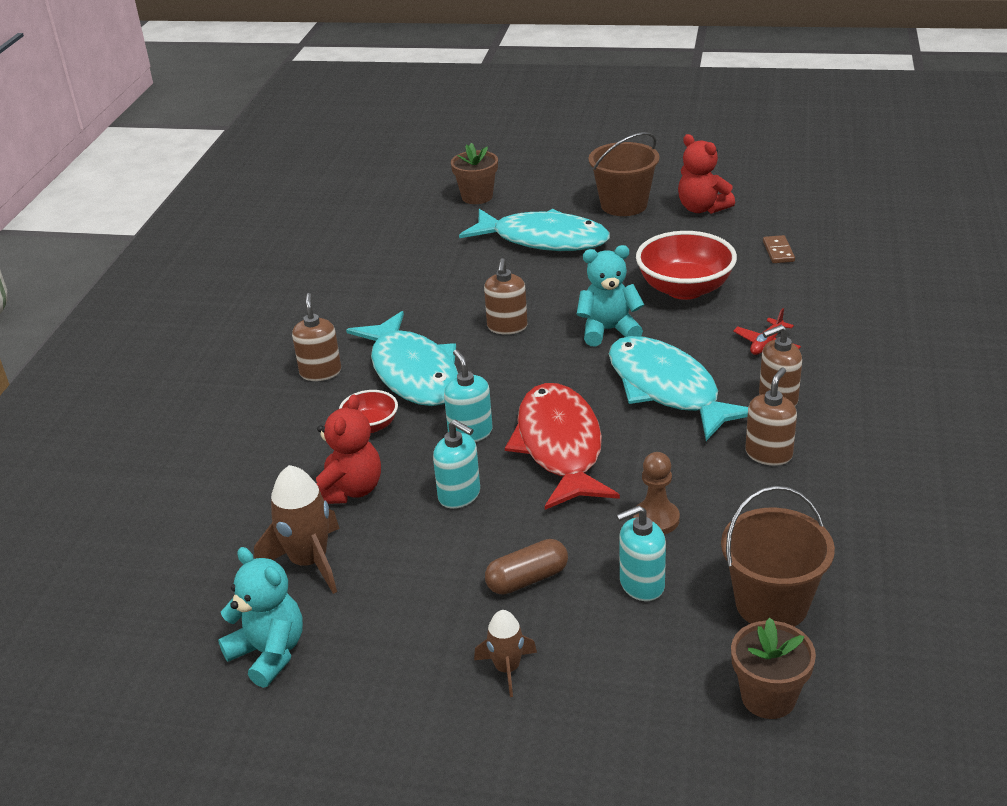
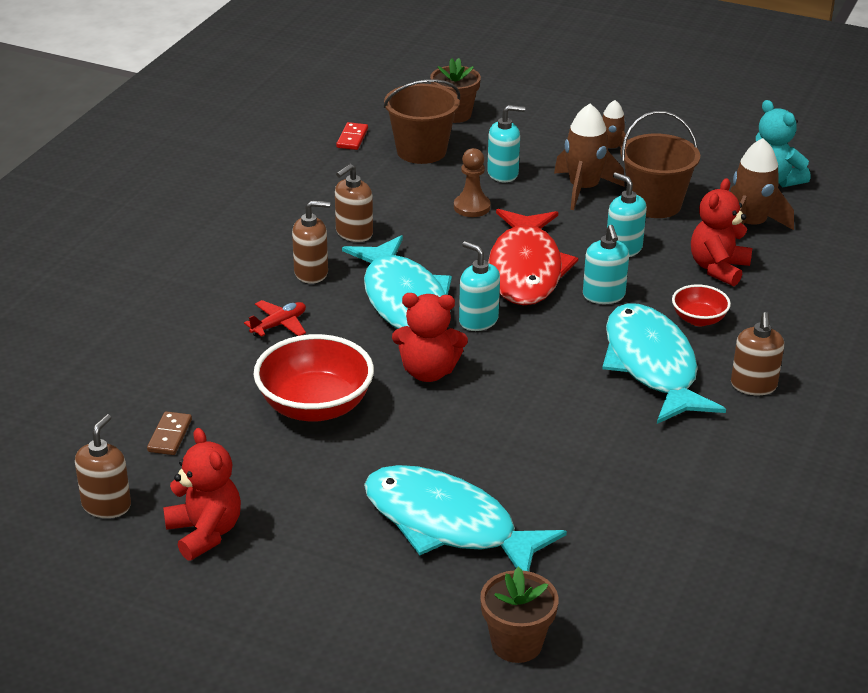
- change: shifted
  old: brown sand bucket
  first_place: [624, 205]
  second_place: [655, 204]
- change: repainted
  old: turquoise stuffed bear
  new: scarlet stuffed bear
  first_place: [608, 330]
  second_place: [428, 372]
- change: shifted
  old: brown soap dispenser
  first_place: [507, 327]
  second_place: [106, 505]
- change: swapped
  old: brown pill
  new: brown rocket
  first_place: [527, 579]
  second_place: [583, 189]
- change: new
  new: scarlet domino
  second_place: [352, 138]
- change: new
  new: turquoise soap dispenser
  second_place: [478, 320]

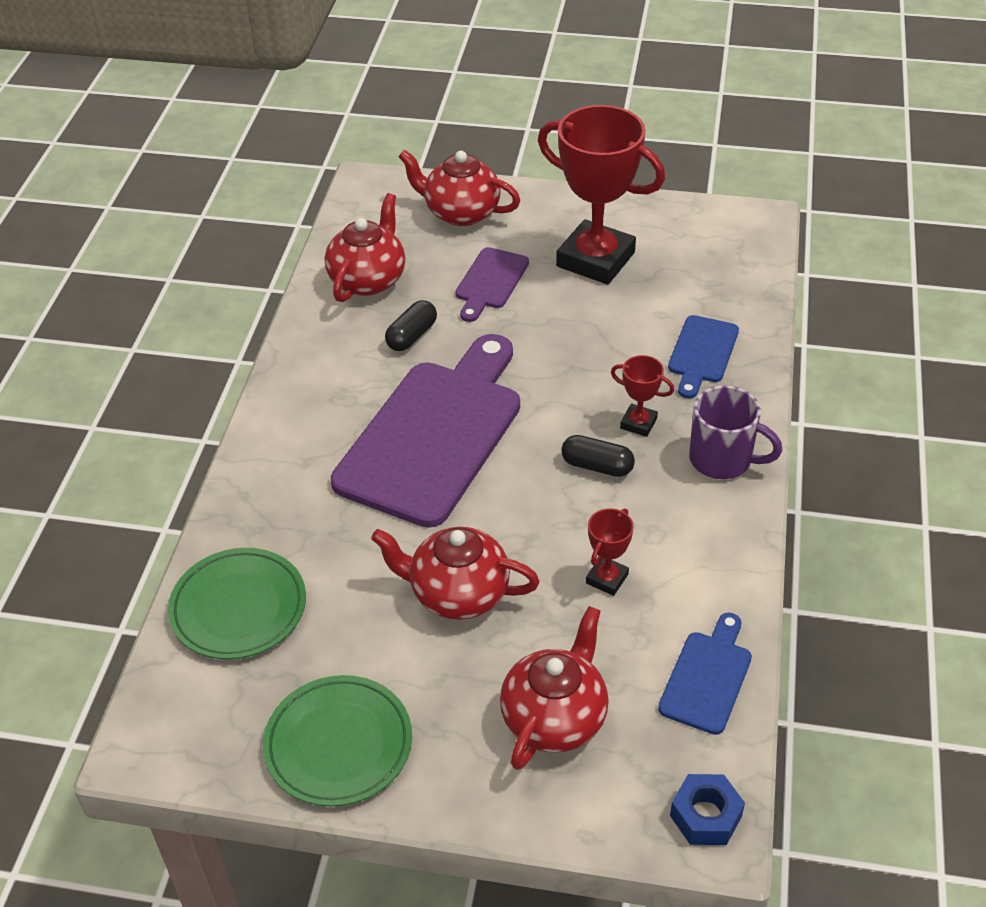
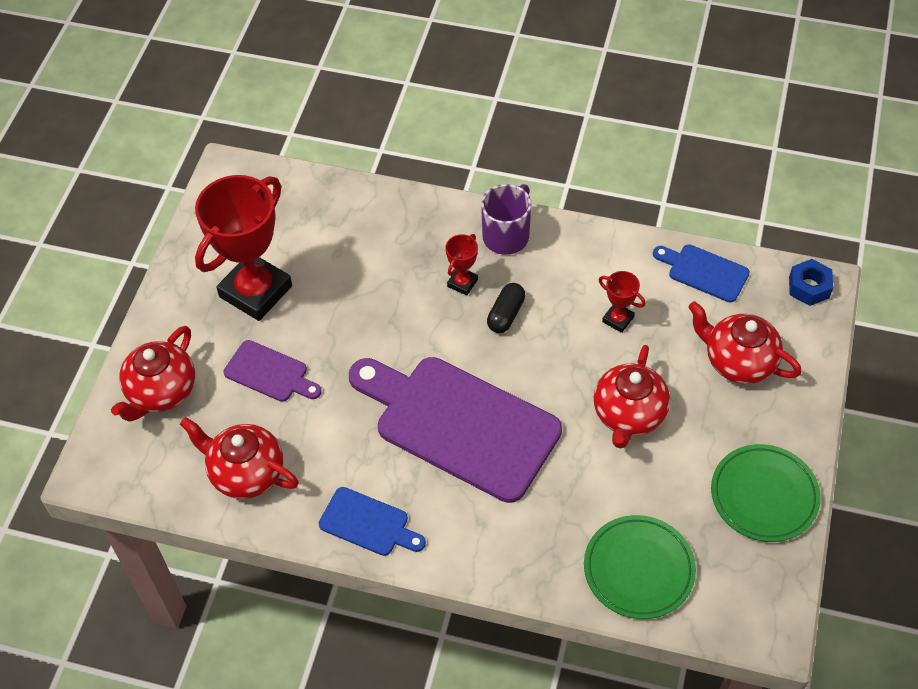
- change: gone
  old: jet-black pill
  first_place: [412, 336]
- change: shifted
  old: cobalt chopping board
  first_place: [702, 353]
  second_place: [368, 523]

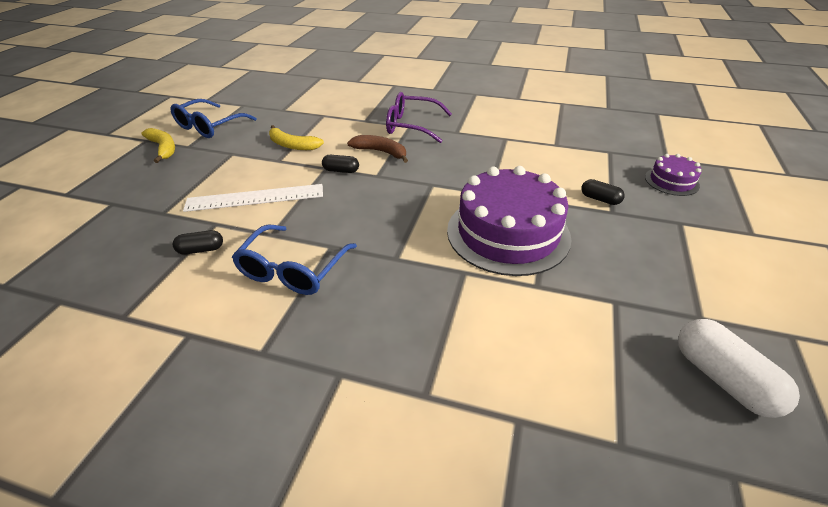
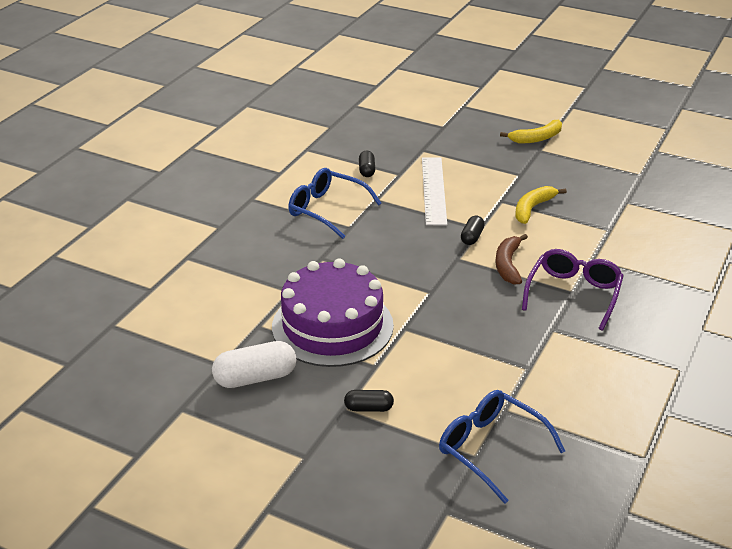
- change: shifted
  old: cobalt glasses
  first_place: [209, 126]
  second_place: [490, 448]
- change: rotated
  old: brown toy banana
  first_place: [381, 152]
  second_place: [508, 265]
  degrees: 150
- change: gone
  old: violet layer cake
  first_place: [671, 181]
- change: rotated
  old: jet-black pill
  first_place: [600, 199]
  second_place: [368, 408]
  degrees: 45
- change: shifted
  old: pure white pill
  first_place: [723, 379]
  second_place: [255, 378]

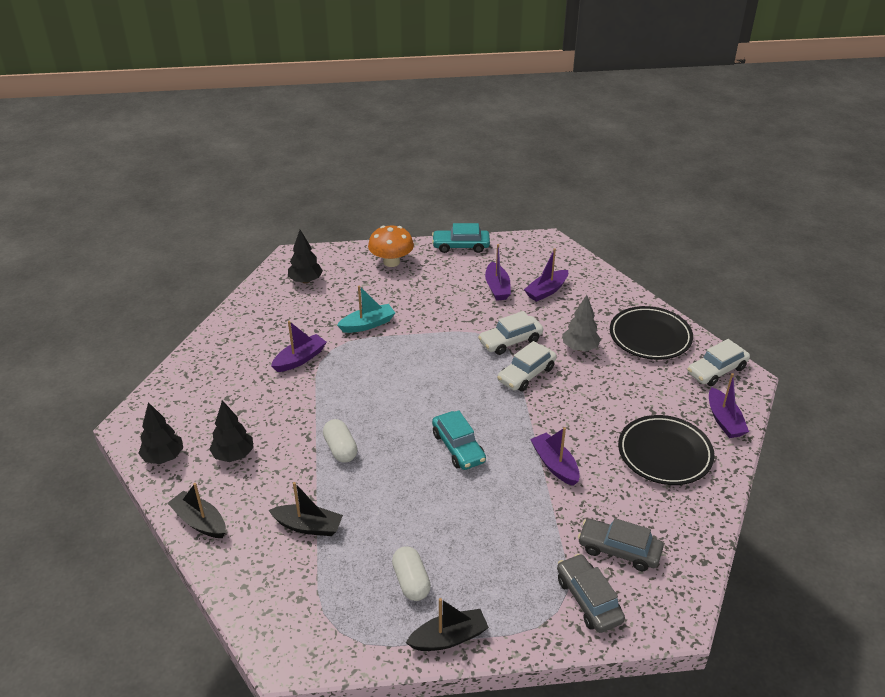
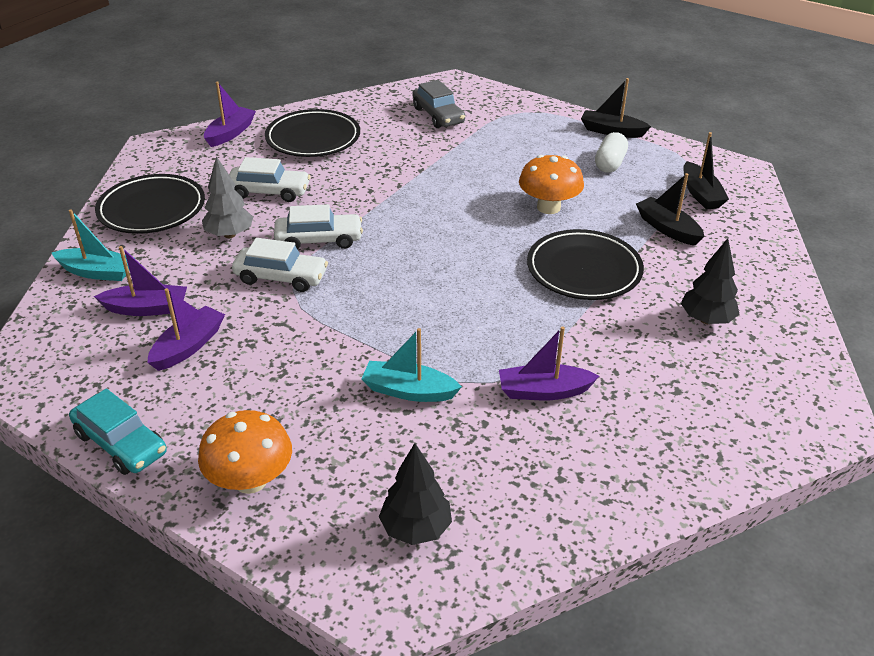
- change: shifted
  old: pure white car
  first_place: [716, 371]
  second_place: [269, 192]
- change: gone
  old: jet-black toy tree
  first_place: [163, 457]
- change: gone
  old: turquoise car
  first_place: [458, 447]
- change: swapped
  old: pure white pill
  new: jet-black dinner plate
  first_place: [340, 449]
  second_place: [584, 270]
- change: gone
  old: violet toy boat
  first_place: [555, 465]
- change: shifted
  old: jet-black toy boat
  first_place: [200, 521]
  second_place: [700, 194]
- change: gone
  old: gray car
  first_place: [588, 600]
- change: new
  new: orange-coloured fungus
  second_place: [548, 207]
- change: new
  new: turquoise toy boat
  second_place: [97, 272]

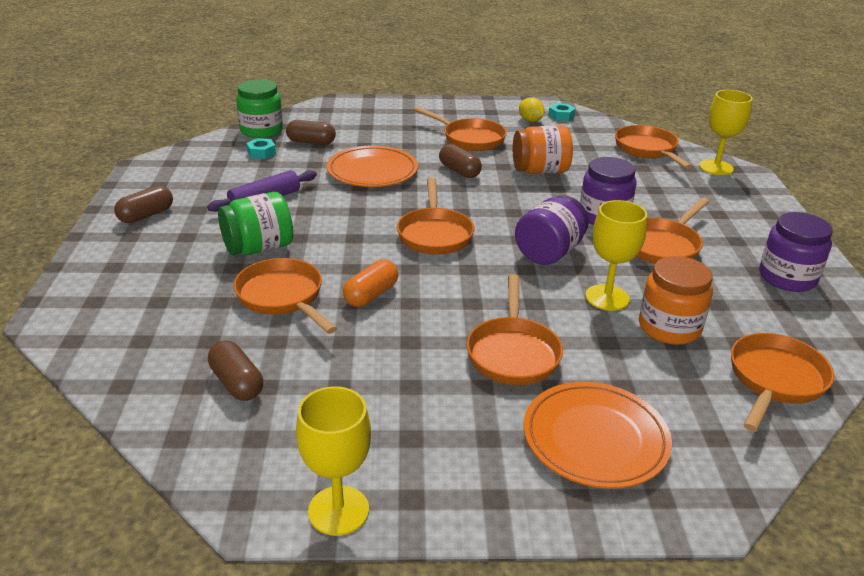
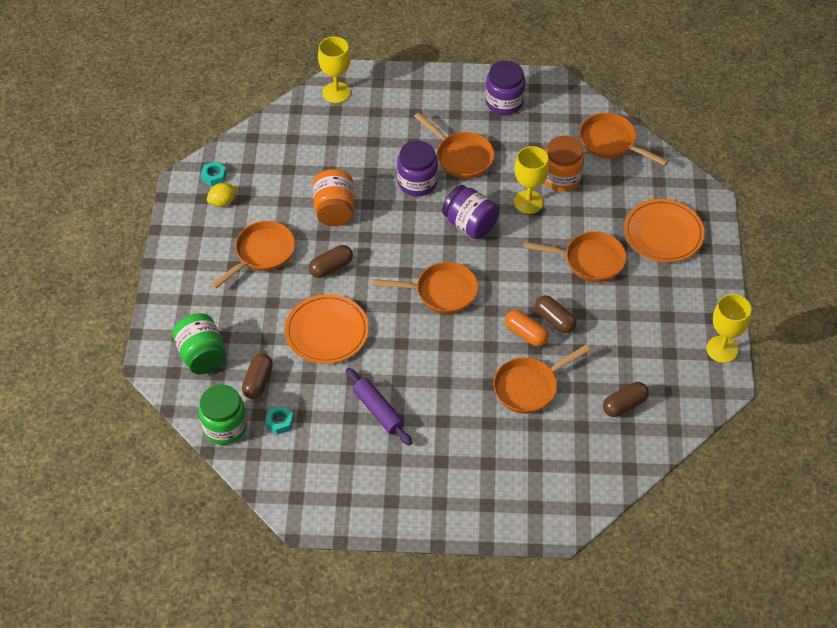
- change: gone
  old: orange-coloured frying pan
  first_place: [647, 149]
- change: shifted
  old: brown pill
  first_place: [146, 215]
  second_place: [554, 320]
- change: shifted
  old: green jar
  first_place: [259, 248]
  second_place: [202, 356]

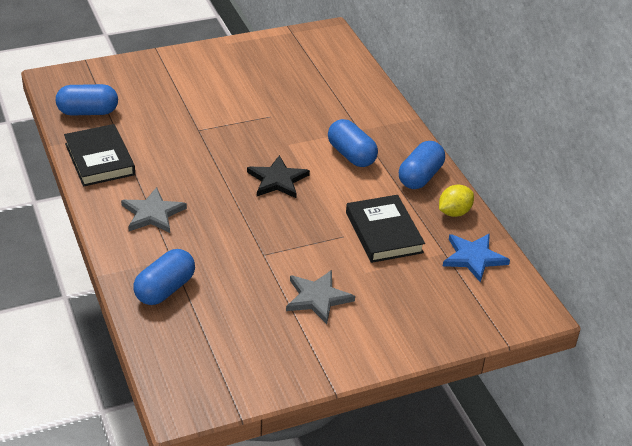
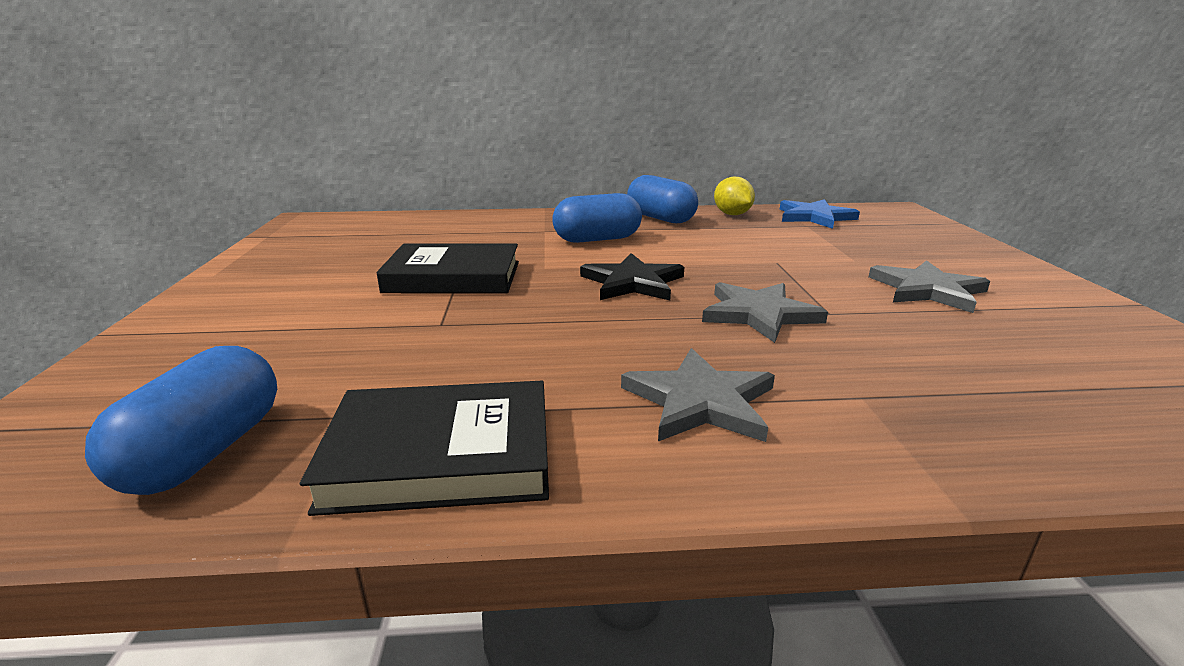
- change: shifted
  old: jet-black book
  first_place: [383, 232]
  second_place: [453, 277]
- change: gone
  old: cobalt pill
  first_place: [165, 289]
- change: new
  new: gray five-pointed star
  second_place: [759, 314]

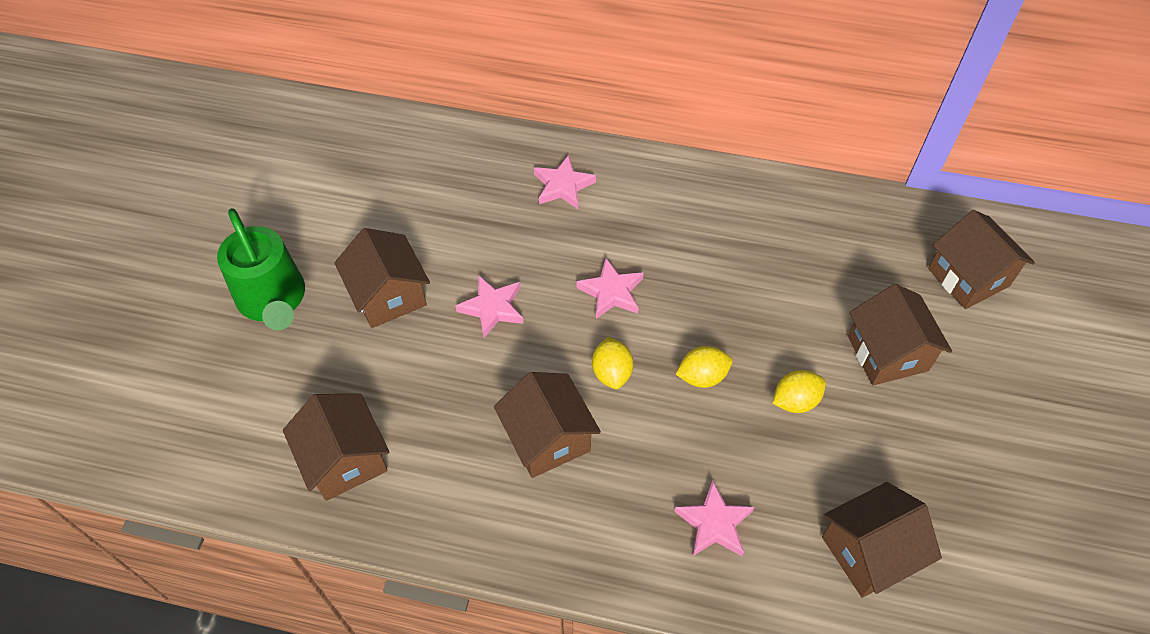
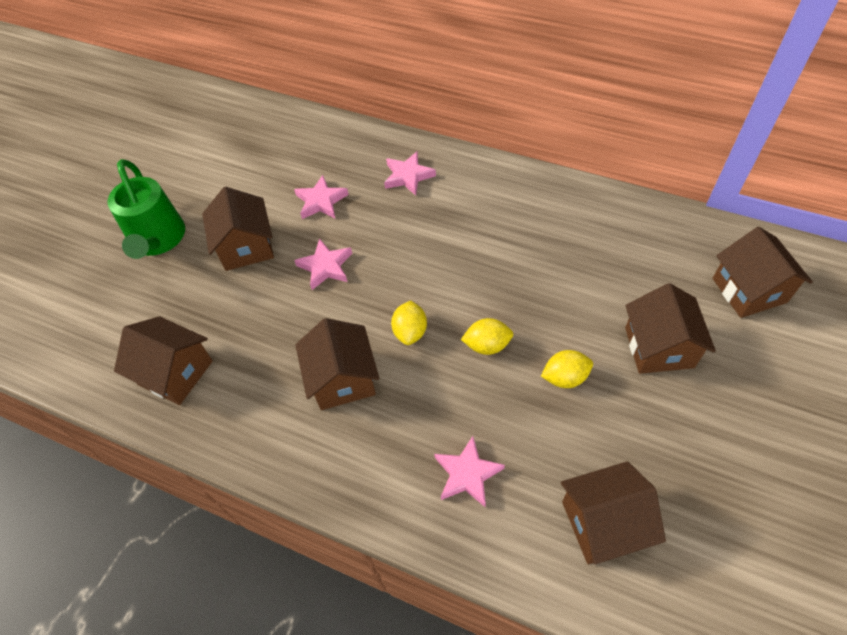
- change: shifted
  old: rosy five-pointed star
  first_place: [611, 292]
  second_place: [321, 201]
- change: rotated
  old: brown house
  first_place: [345, 460]
  second_place: [175, 373]
  degrees: -45

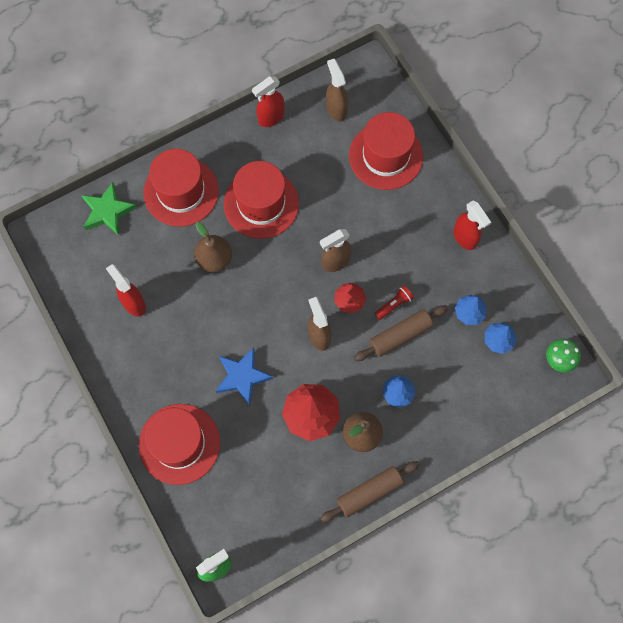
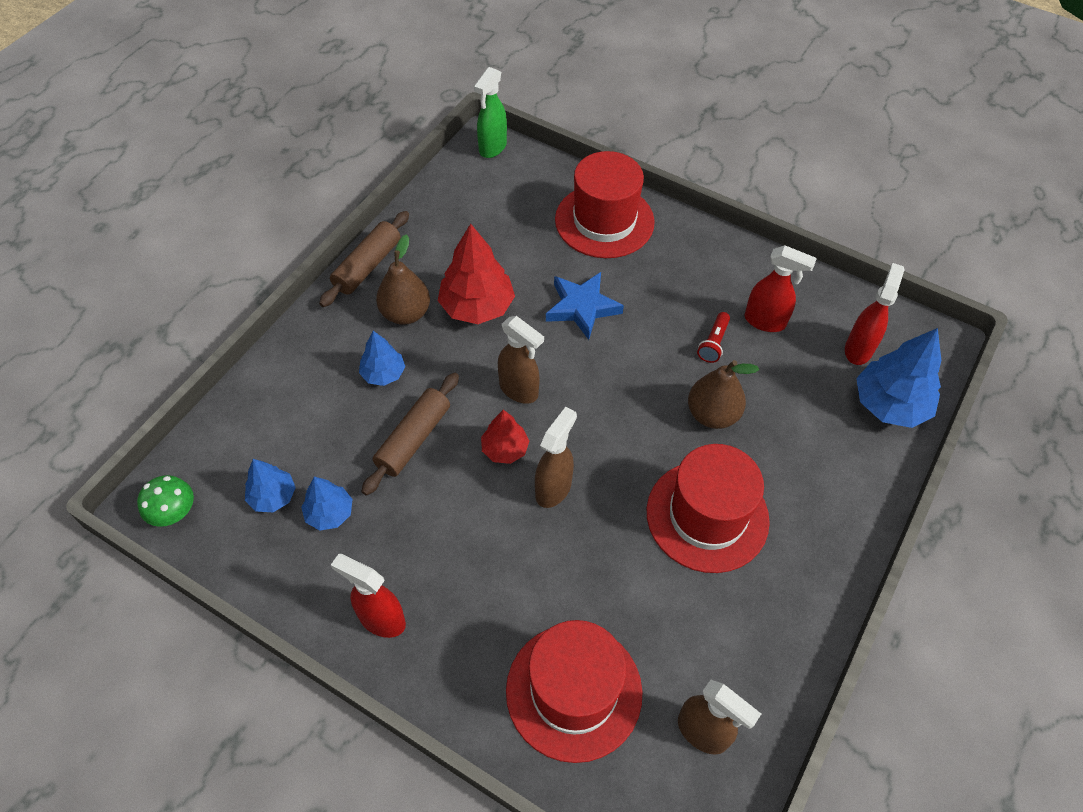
- change: shifted
  old: scarlet spray cleaner
  first_place: [270, 118]
  second_place: [858, 349]
- change: gone
  old: scarlet hat
  first_place: [181, 192]
- change: swapped
  old: green five-pointed star
  new: cobalt toy tree
  first_place: [107, 211]
  second_place: [889, 404]
- change: shifted
  old: scarlet flashlight
  first_place: [394, 304]
  second_place: [713, 343]

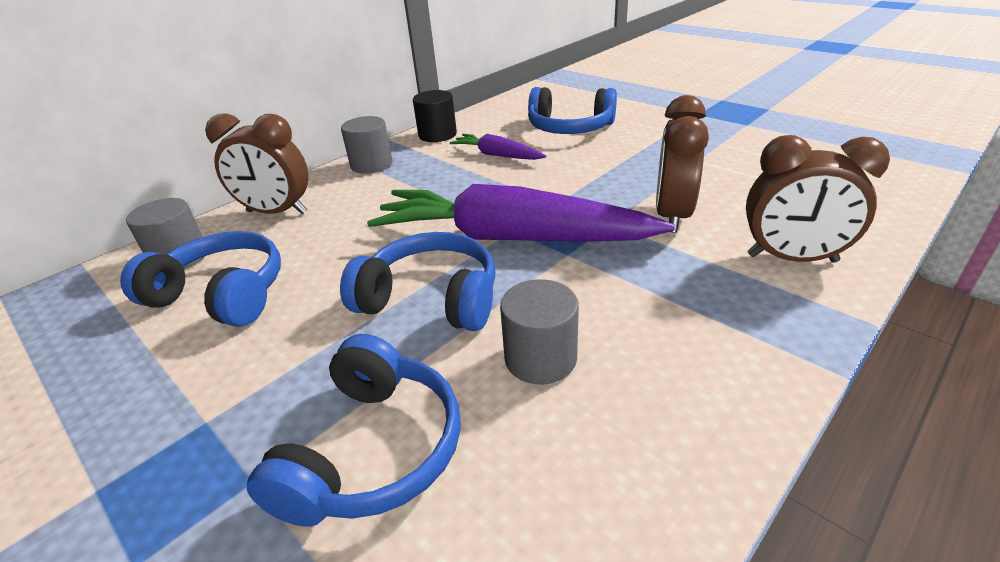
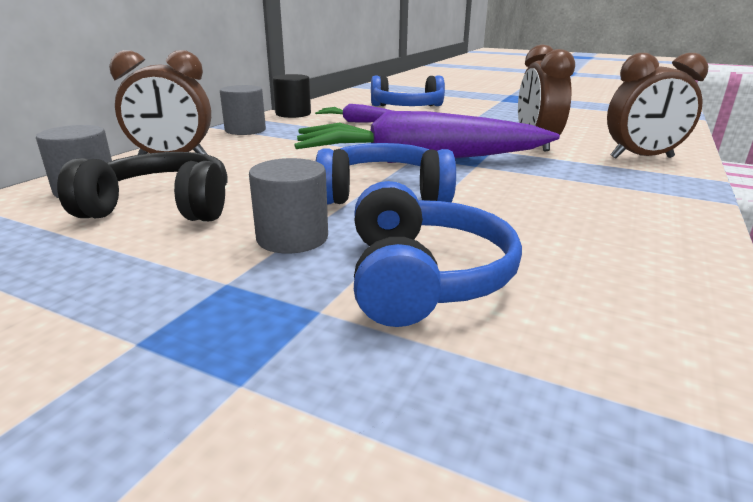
- change: repainted
  old: cobalt headphones
  new: jet-black headphones
  first_place: [222, 294]
  second_place: [162, 207]
- change: shifted
  old: gray cylinder shape
  first_place: [540, 358]
  second_place: [292, 238]

